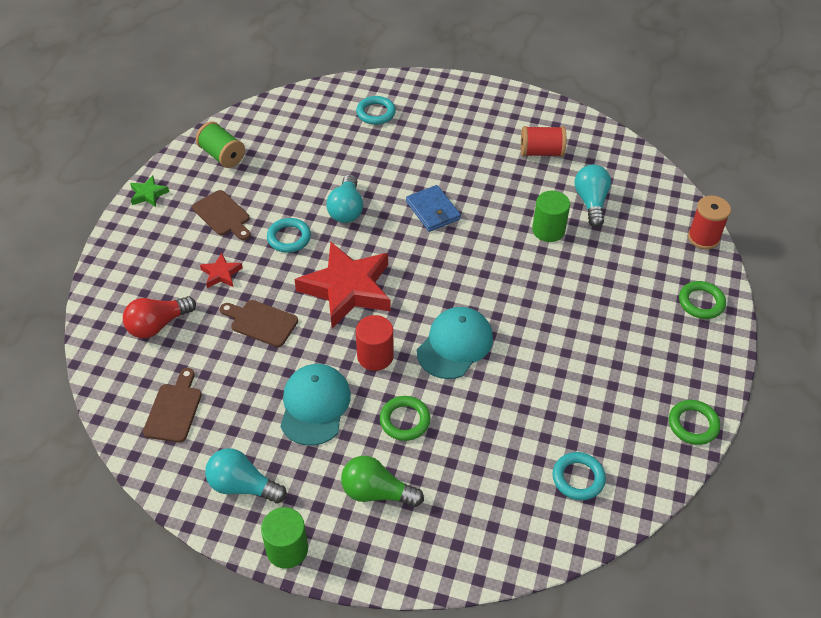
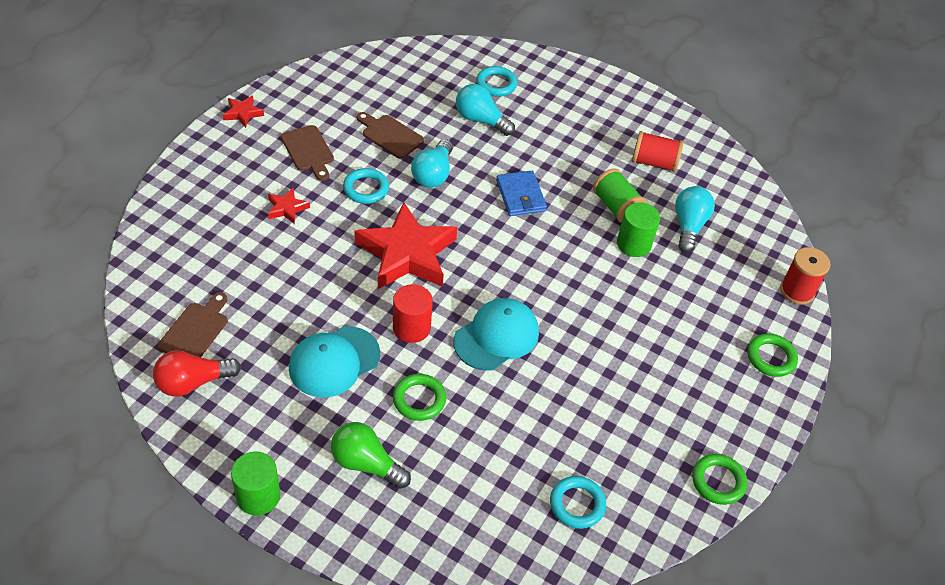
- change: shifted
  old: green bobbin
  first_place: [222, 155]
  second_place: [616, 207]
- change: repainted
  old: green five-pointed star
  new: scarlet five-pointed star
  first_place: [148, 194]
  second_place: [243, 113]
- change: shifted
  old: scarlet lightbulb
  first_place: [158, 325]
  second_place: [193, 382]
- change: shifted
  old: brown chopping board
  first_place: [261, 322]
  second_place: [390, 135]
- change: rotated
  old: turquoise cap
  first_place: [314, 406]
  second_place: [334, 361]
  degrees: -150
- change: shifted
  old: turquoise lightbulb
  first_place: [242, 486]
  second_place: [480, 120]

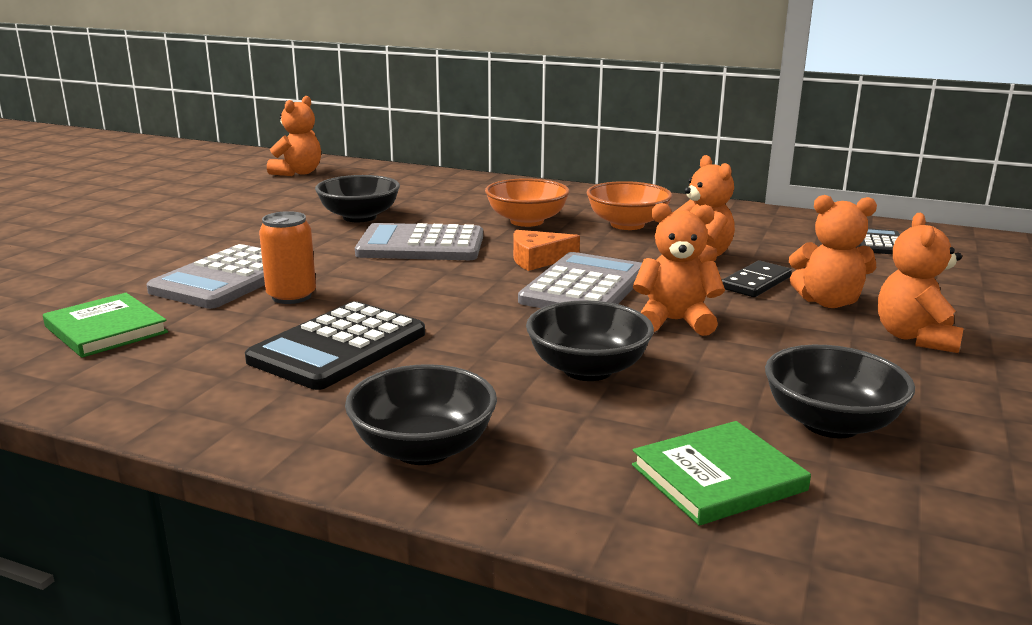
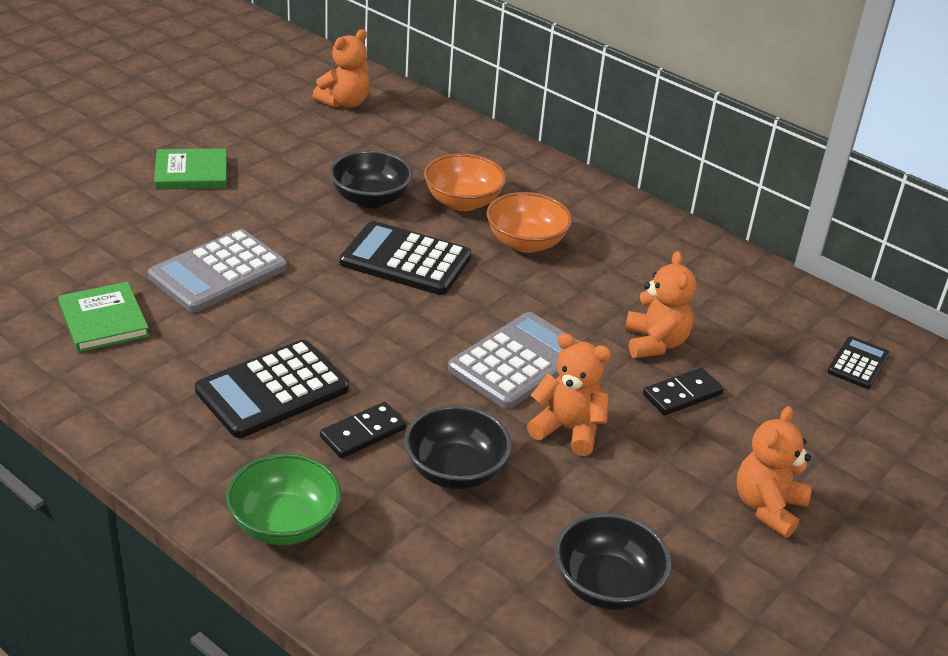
- change: shifted
  old: orange-coloured deep dish
  first_place: [627, 224]
  second_place: [463, 202]
- change: gone
  old: orange-coloured stuffed bear
  first_place: [828, 302]
- change: gone
  old: orange-coloured can
  first_place: [291, 296]
- change: repainted
  old: gray pocket calculator
  new: jet-black pocket calculator
  first_place: [421, 245]
  second_place: [405, 260]
- change: gone
  old: orange-coloured cheese wedge
  first_place: [538, 259]
- change: repainted
  old: jet-black deep dish
  new: green deep dish
  first_place: [423, 449]
  second_place: [284, 524]
- change: shifted
  old: green book
  first_place: [718, 477]
  second_place: [191, 173]
- change: new
  new: jet-black domino
  second_place: [363, 433]

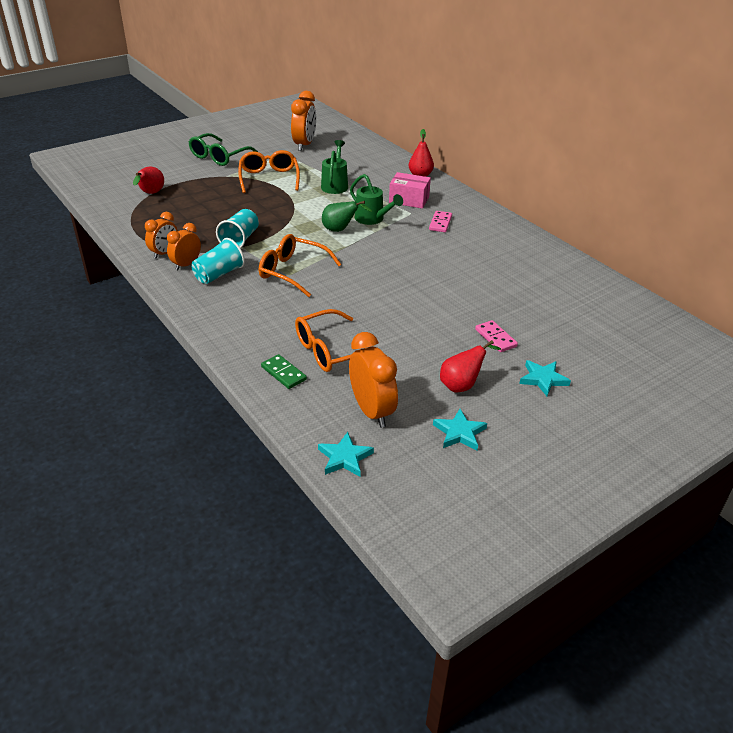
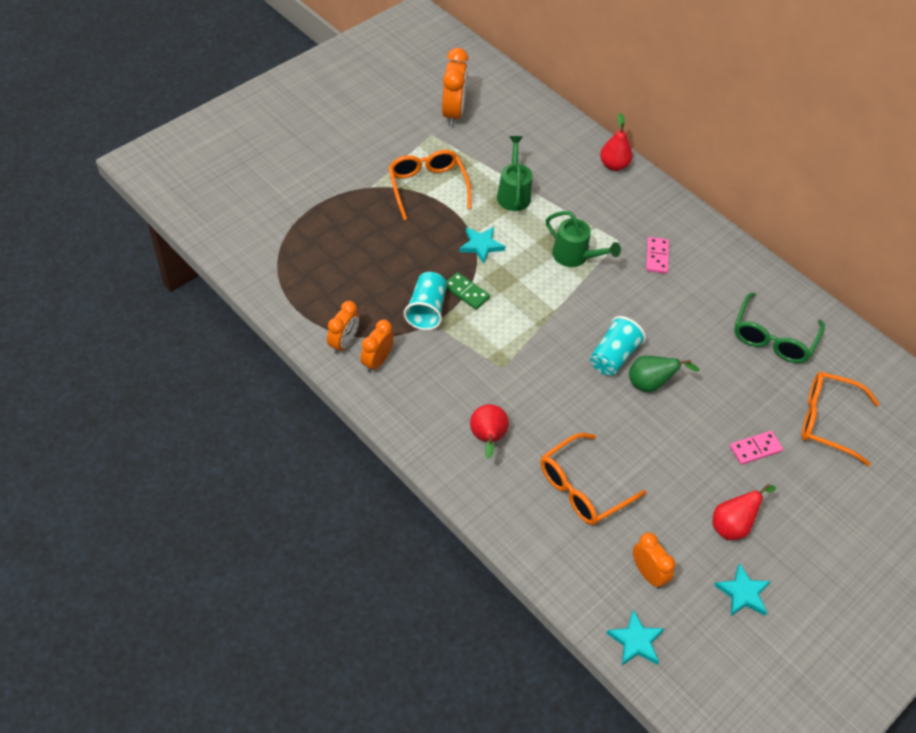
- change: shifted
  old: green glasses
  first_place: [219, 157]
  second_place: [773, 338]
- change: shifted
  old: scarlet pear fruit
  first_place: [151, 193]
  second_place: [487, 439]
- change: gone
  old: rosy box
  first_place: [409, 200]
- change: shifted
  old: green pear fruit
  first_place: [340, 230]
  second_place: [650, 384]
- change: shifted
  old: orange-coloured glasses
  first_place: [292, 272]
  second_place: [827, 421]
- change: shifted
  old: turquoise beaker
  first_place: [219, 274]
  second_place: [613, 357]
- change: rotated
  old: rosy domino
  first_place: [495, 338]
  second_place: [755, 449]
  degrees: -75
- change: scaled
  old: orange-coloured clock
  first_place: [372, 411]
  second_place: [648, 573]
  factor: 0.65
- change: shifted
  old: green domino
  first_place: [283, 373]
  second_place: [466, 292]
- change: shifted
  old: turquoise five-pointed star
  first_place: [543, 379]
  second_place: [481, 245]

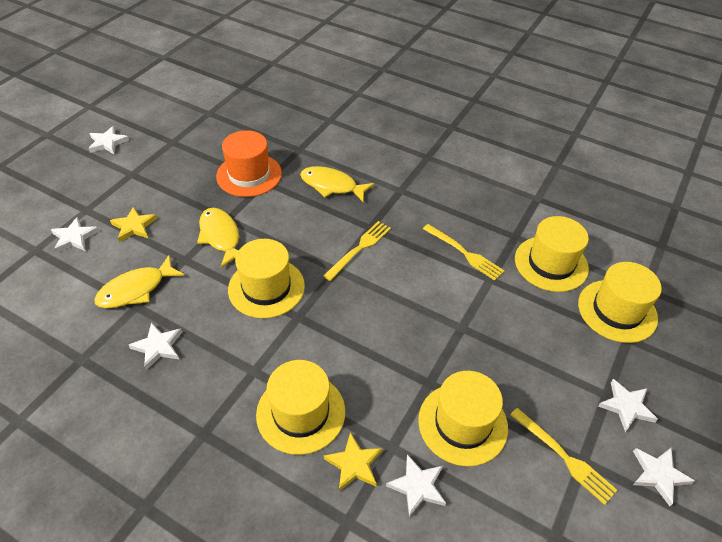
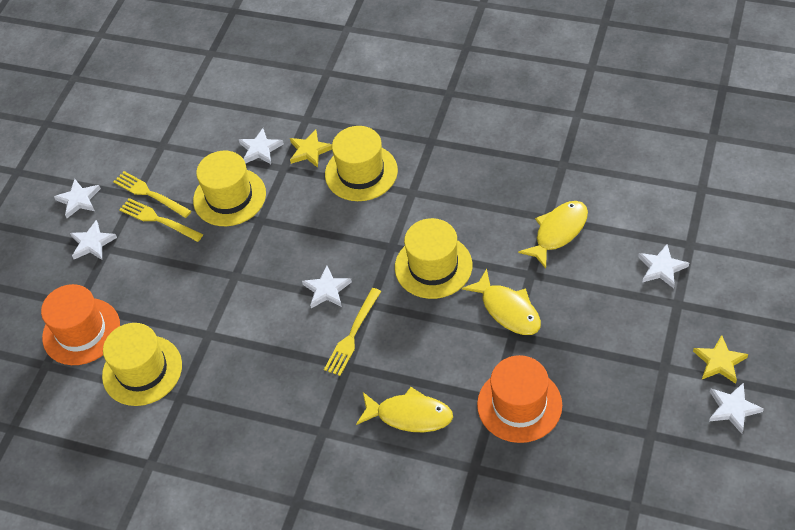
- change: shifted
  old: golden five-pointed star
  first_place: [134, 226]
  second_place: [719, 362]
- change: shifted
  old: golden table fork
  first_place: [464, 253]
  second_place: [158, 220]
- change: repainted
  old: golden hat
  new: orange-coloured hat
  first_place: [617, 311]
  second_place: [81, 331]
- change: shifted
  old: pure white five-pointed star
  first_place: [158, 347]
  second_place: [327, 290]

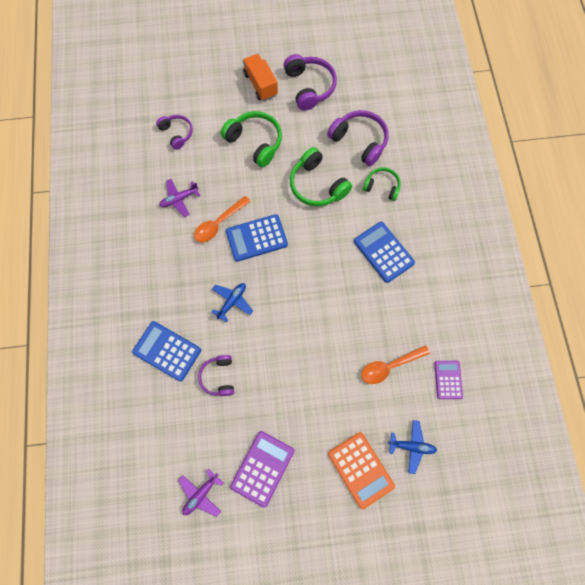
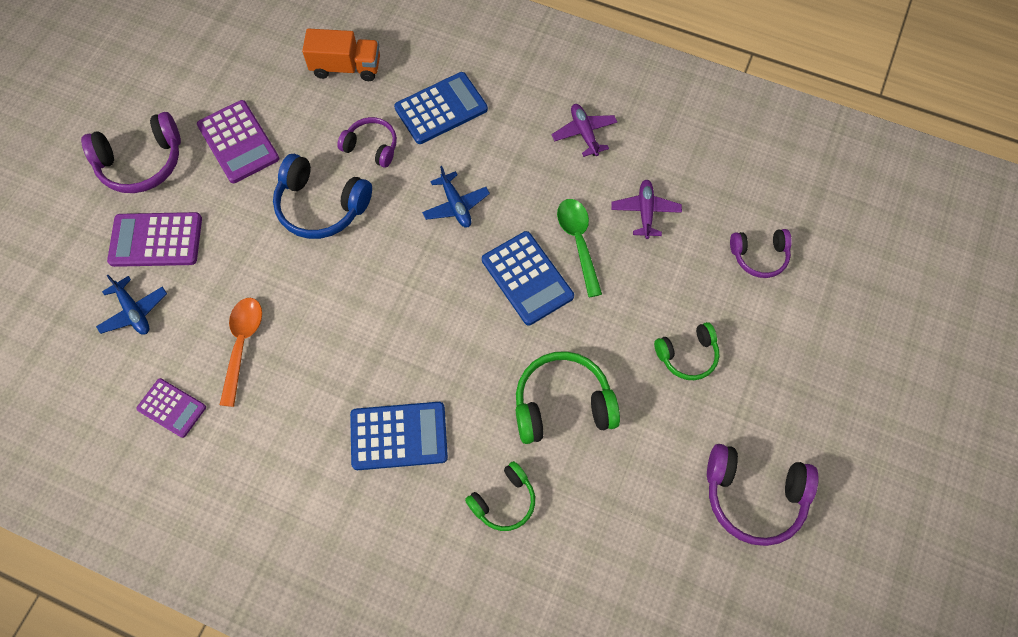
- change: shifted
  old: orange-coloured truck
  first_place: [260, 84]
  second_place: [346, 67]
- change: shifted
  old: violet headphones
  first_place: [359, 141]
  second_place: [141, 162]
- change: scaled
  old: green headphones
  first_place: [255, 142]
  second_place: [687, 355]
  factor: 0.62
- change: repainted
  old: orange-coloured tablespoon
  new: green tablespoon
  first_place: [218, 224]
  second_place: [578, 242]
- change: rotated
  old: cobalt pocket calculator
  first_place: [256, 238]
  second_place: [527, 278]
  degrees: 135
- change: rotated
  old: cobalt toy plane
  first_place: [411, 446]
  second_place: [134, 311]
  degrees: -75
- change: repainted
  old: orange-coloured pocket calculator
  new: violet pocket calculator
  first_place: [360, 469]
  second_place: [156, 240]
- change: shifted
  old: violet toy plane
  first_place: [201, 494]
  second_place: [584, 133]
- change: new
  new: cobalt headphones
  second_place: [321, 206]

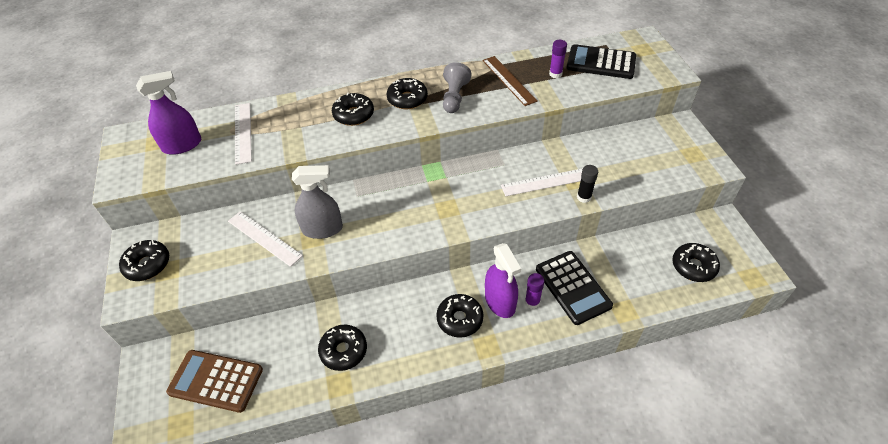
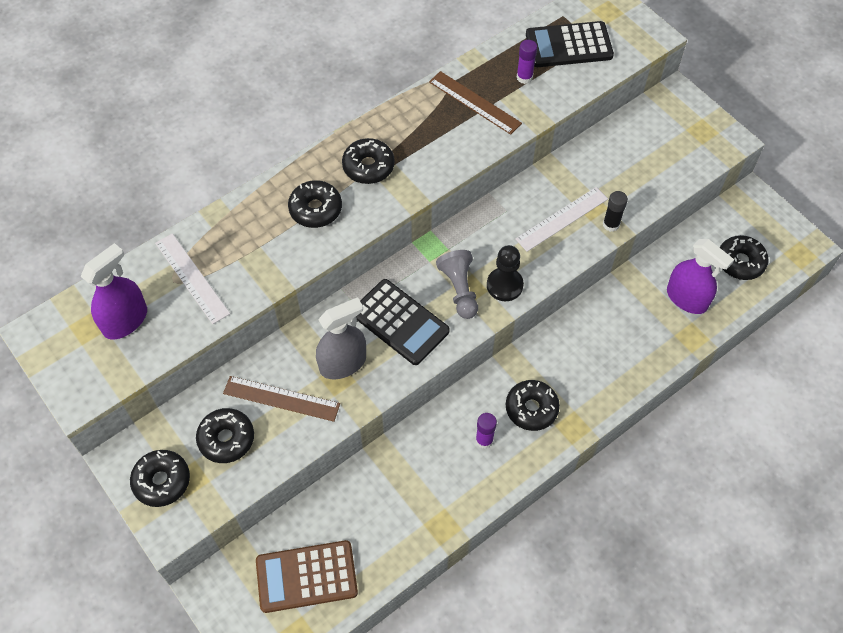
- change: shifted
  old: gray game pawn
  first_place: [454, 97]
  second_place: [459, 289]
- change: repainted
  old: pure white straightedge
  new: brown straightedge
  first_place: [264, 238]
  second_place: [281, 398]
- change: shifted
  old: violet spray cleaner
  first_place: [500, 302]
  second_place: [686, 298]
- change: shifted
  old: jet-black pocket calculator
  first_place: [573, 287]
  second_place: [400, 322]
- change: shifted
  old: violet glue
  first_place: [532, 302]
  second_place: [484, 440]
- change: shifted
  old: jet-black glazed donut
  first_place: [343, 351]
  second_place: [226, 439]
- change: new
  new: jet-black game pawn
  second_place: [504, 285]

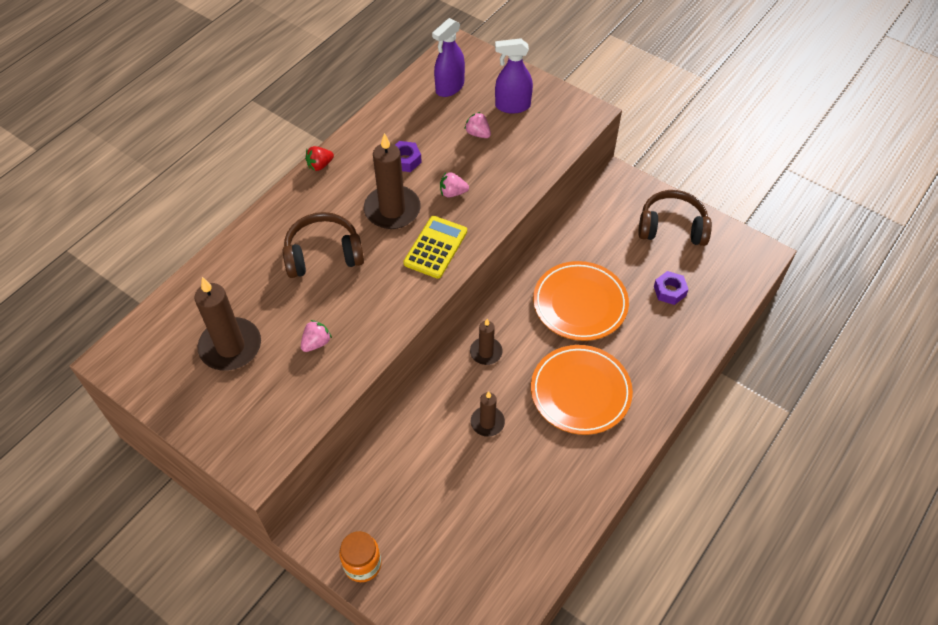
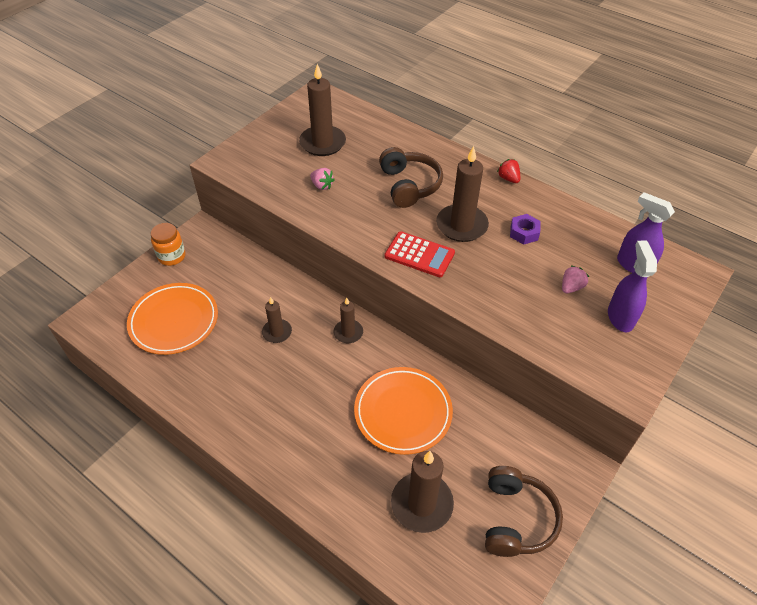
- change: gone
  old: rosy toy strawberry
  first_place: [452, 193]
- change: repainted
  old: golden pocket calculator
  new: scarlet pocket calculator
  first_place: [435, 247]
  second_place: [419, 255]
- change: swapped
  old: violet hex nut
  new: brown pillar candle
  first_place: [669, 291]
  second_place: [421, 504]
- change: shifted
  old: orange-coloured dinner plate
  first_place: [580, 392]
  second_place: [174, 321]

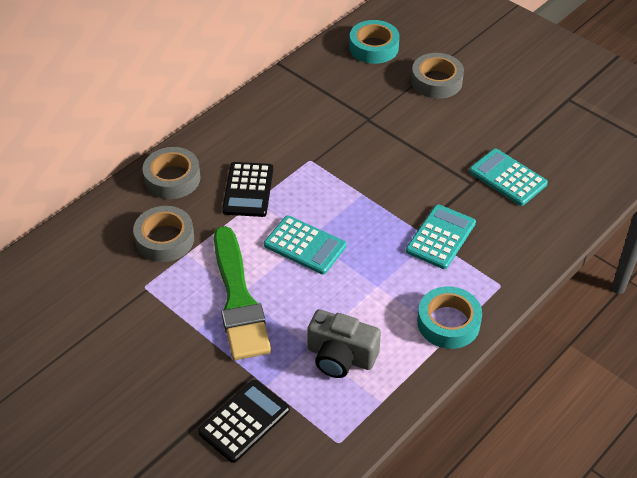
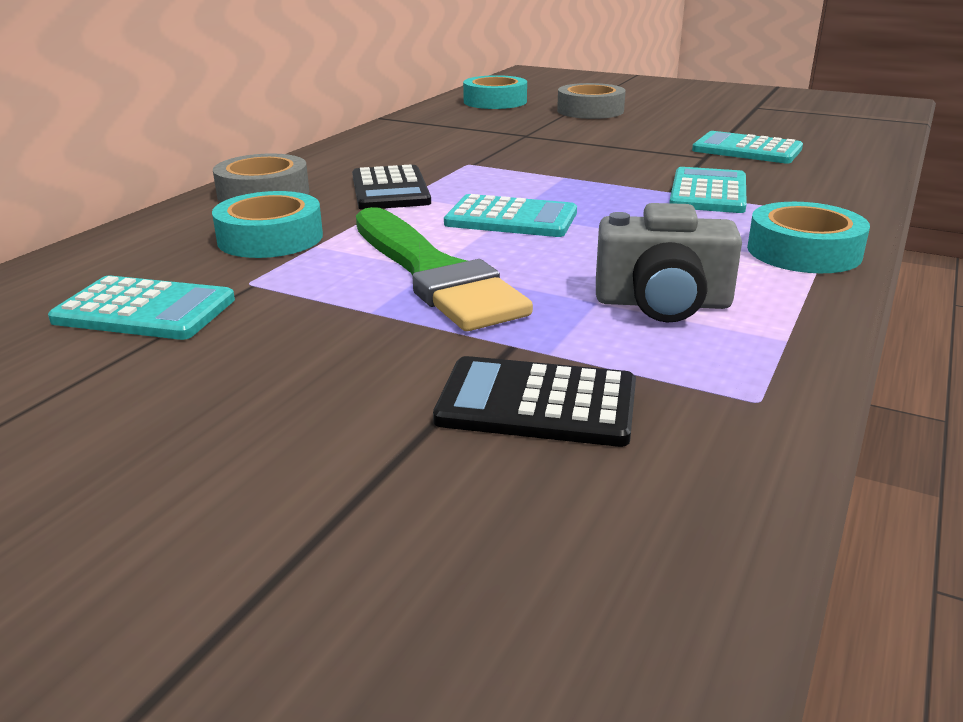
- change: repainted
  old: gray tape
  new: turquoise tape
  first_place: [165, 239]
  second_place: [270, 238]
- change: rotated
  old: jet-black pocket calculator
  first_place: [244, 421]
  second_place: [537, 403]
  degrees: -105
- change: new
  new: turquoise pocket calculator
  second_place: [145, 310]

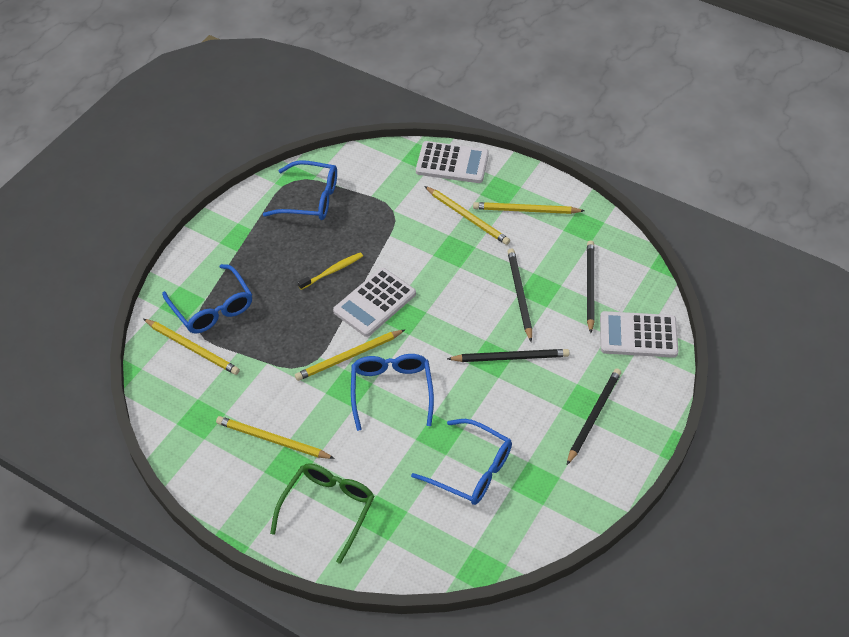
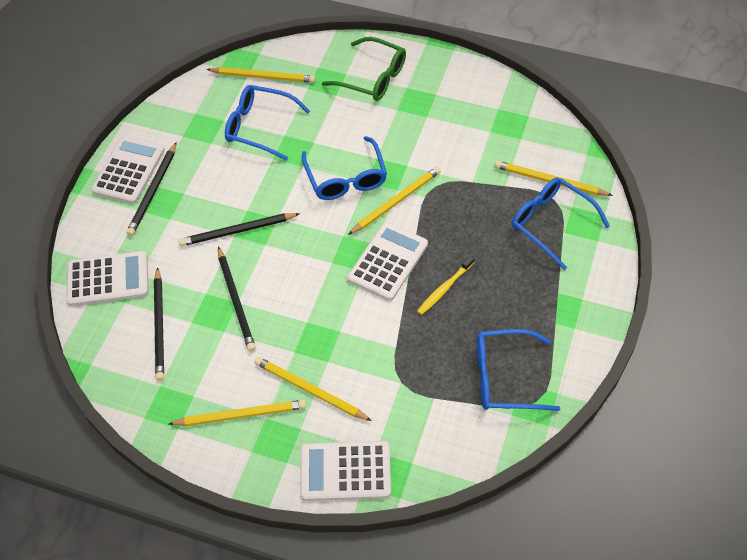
- change: shifted
  old: golden wooden pencil
  first_place: [272, 440]
  second_place: [263, 77]
- change: rotated
  old: green glasses
  first_place: [328, 509]
  second_place: [372, 77]
  degrees: -75
- change: new
  new: pure white pocket calculator
  second_place: [129, 170]

